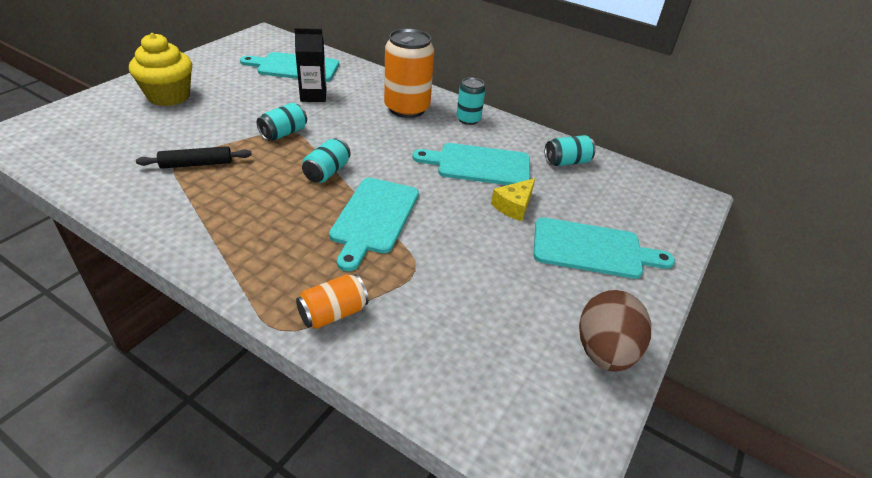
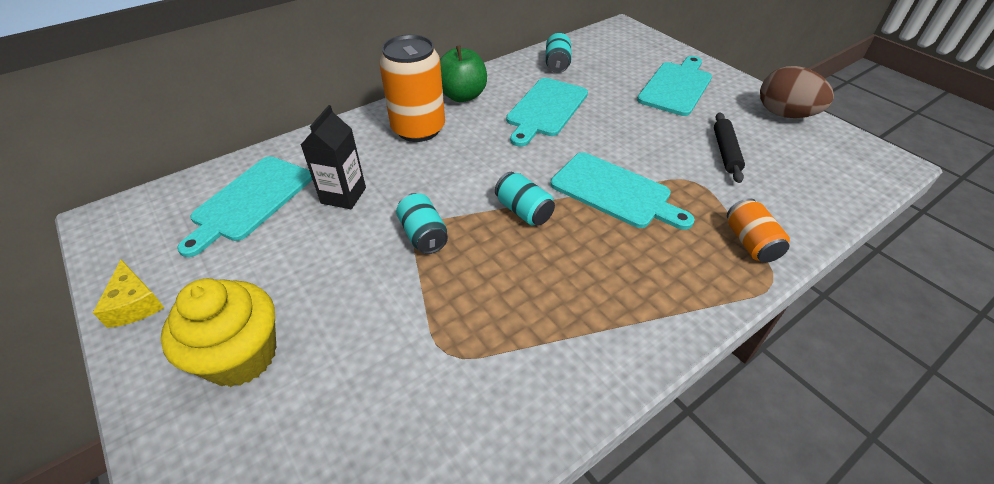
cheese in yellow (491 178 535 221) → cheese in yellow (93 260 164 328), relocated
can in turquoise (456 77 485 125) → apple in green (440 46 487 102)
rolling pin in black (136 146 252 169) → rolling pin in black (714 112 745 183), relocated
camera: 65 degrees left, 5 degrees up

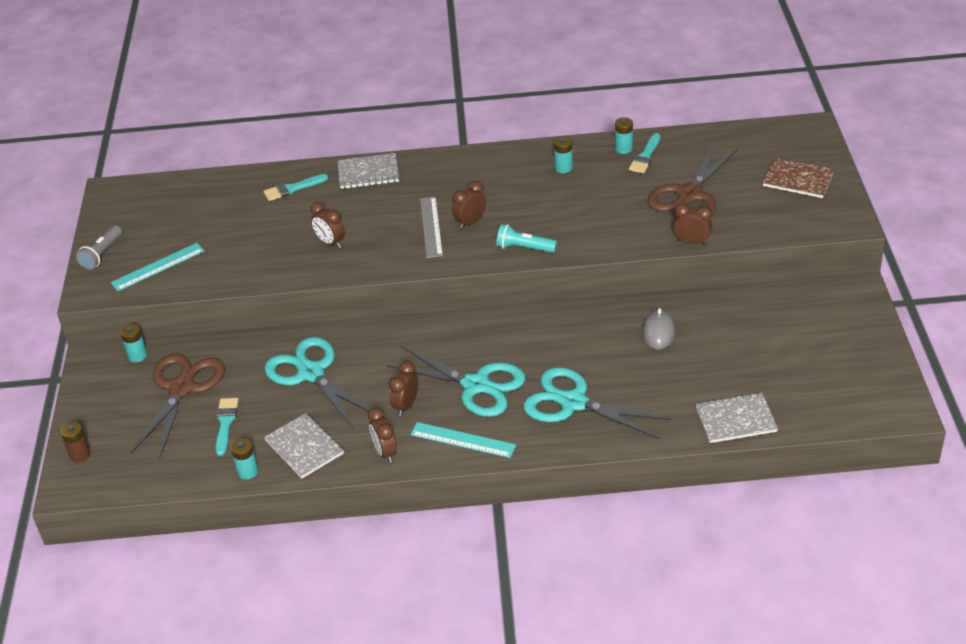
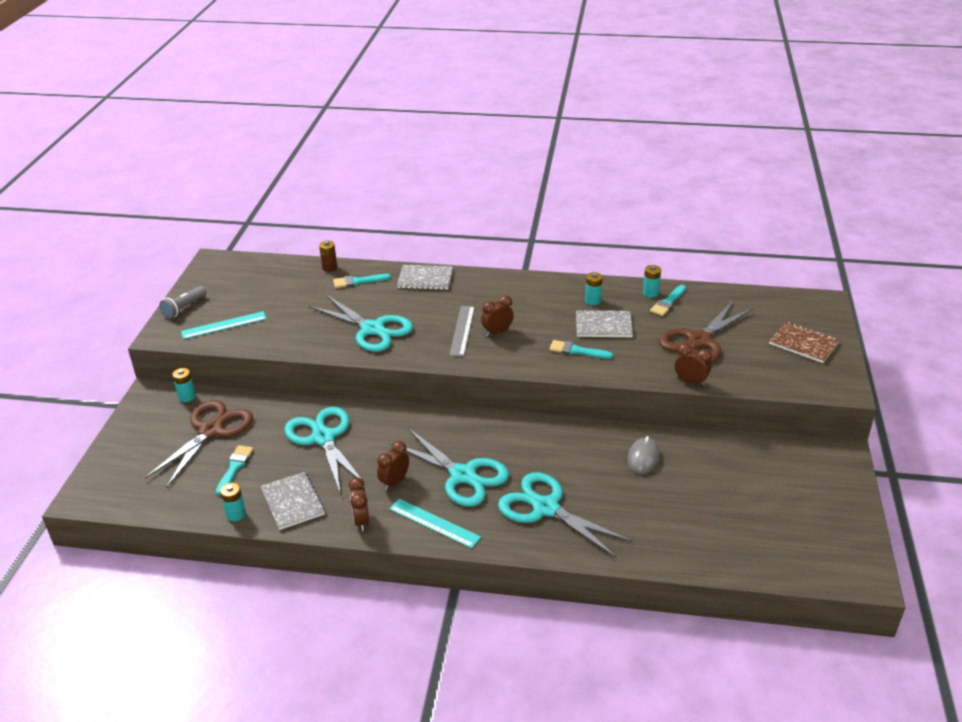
clock in brown (310 202 345 248) → scissors in turquoise (309 294 413 352)
battery in brown (60 422 90 462) → battery in brown (319 241 337 272), relocated
- → brush in turquoise (549 340 613 359)
notebook in grey (696 392 778 443) → notebook in grey (576 310 633 337), relocated
flashlight in turquoise (496 224 557 253) → -
camera: 10 degrees right, 5 degrees down

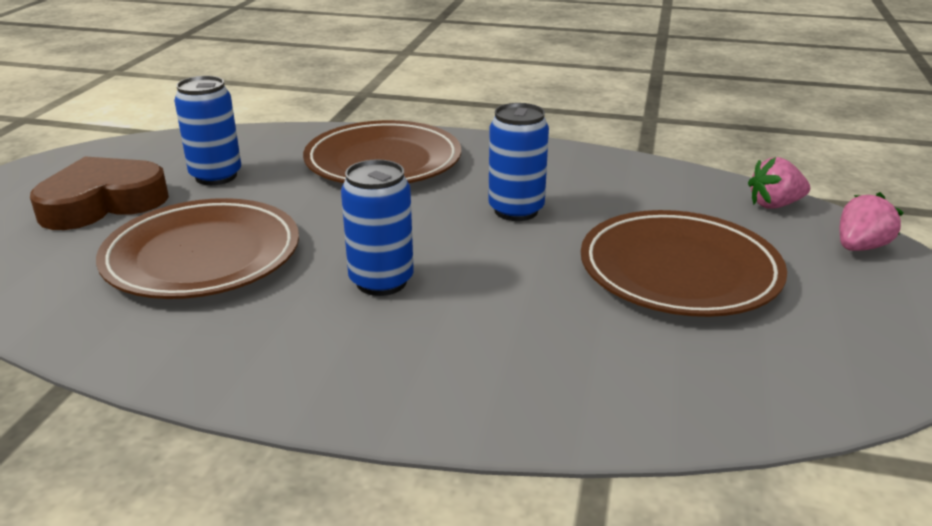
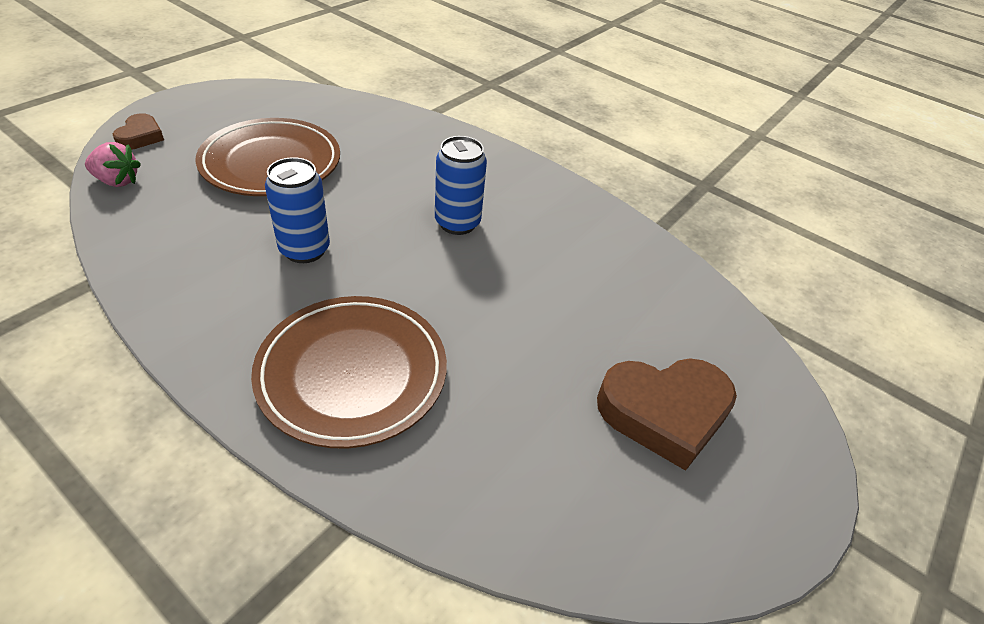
strawberry in pink (840 192 904 251) → heart in brown (113 113 164 150)
plate in brown (96 198 299 299) → -
can in blue (174 76 241 185) → -
camera: 160 degrees left, 15 degrees up

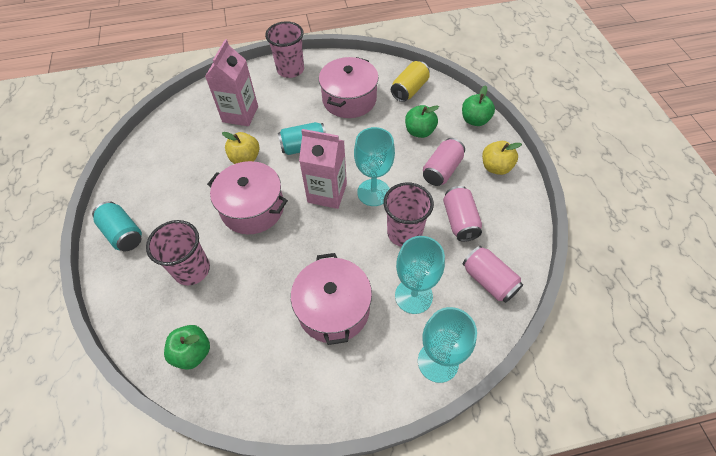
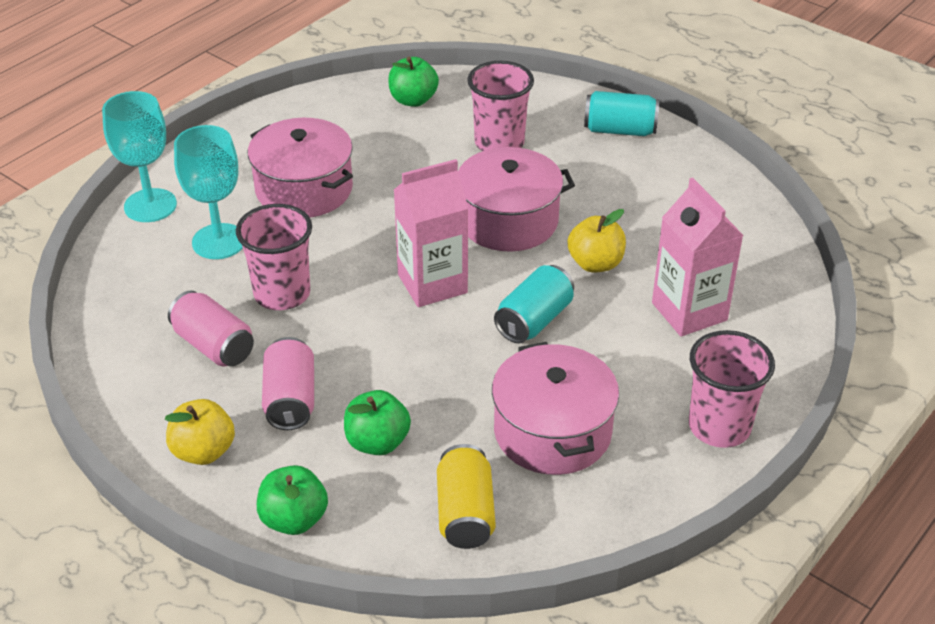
goblet in turquoise (354 127 395 206) → -
can in pink (462 246 523 303) → -
camera: 140 degrees right, 15 degrees down

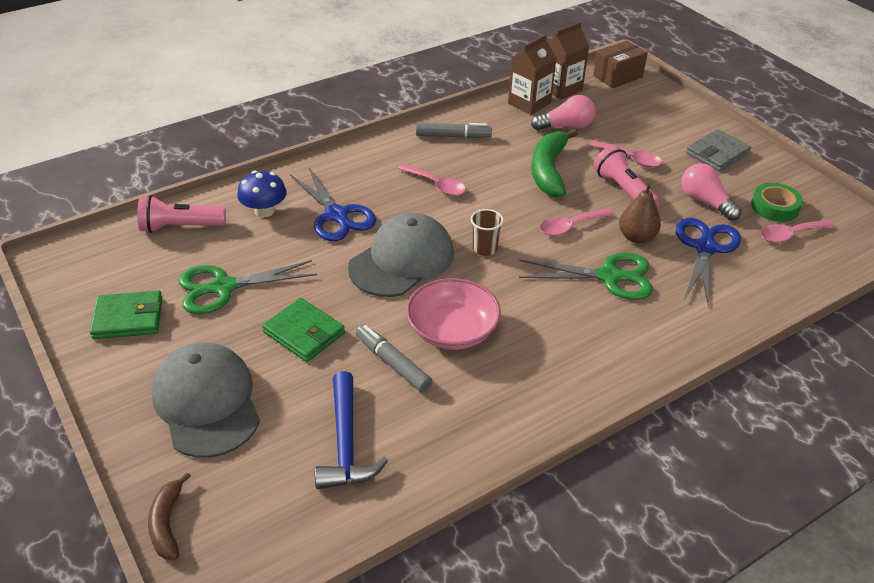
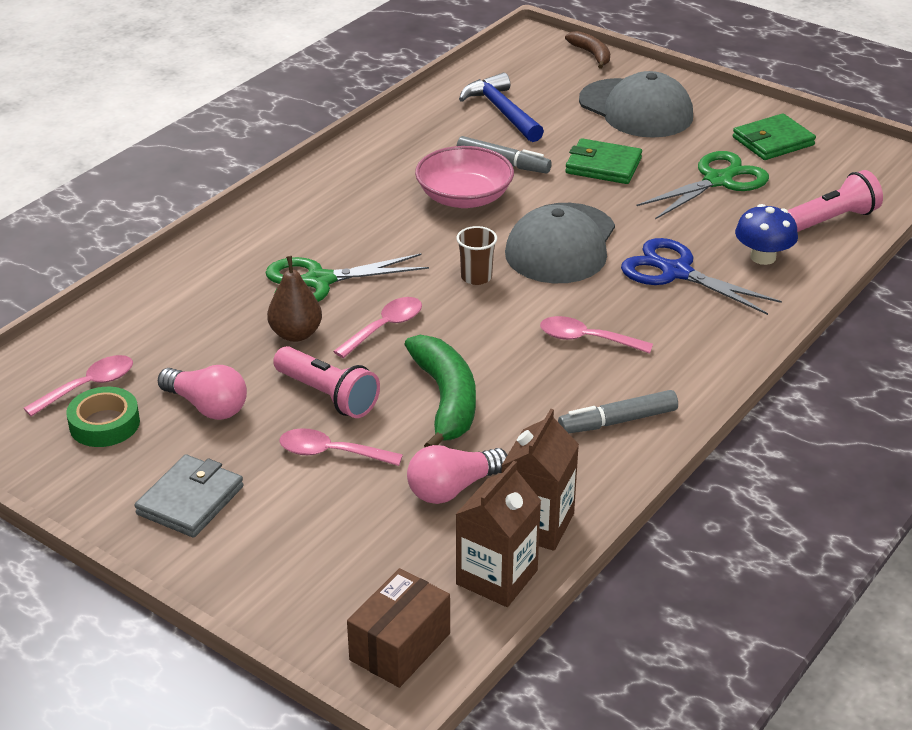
scissors in blue (676 218 741 307) → -
camera: 160 degrees right, 5 degrees down

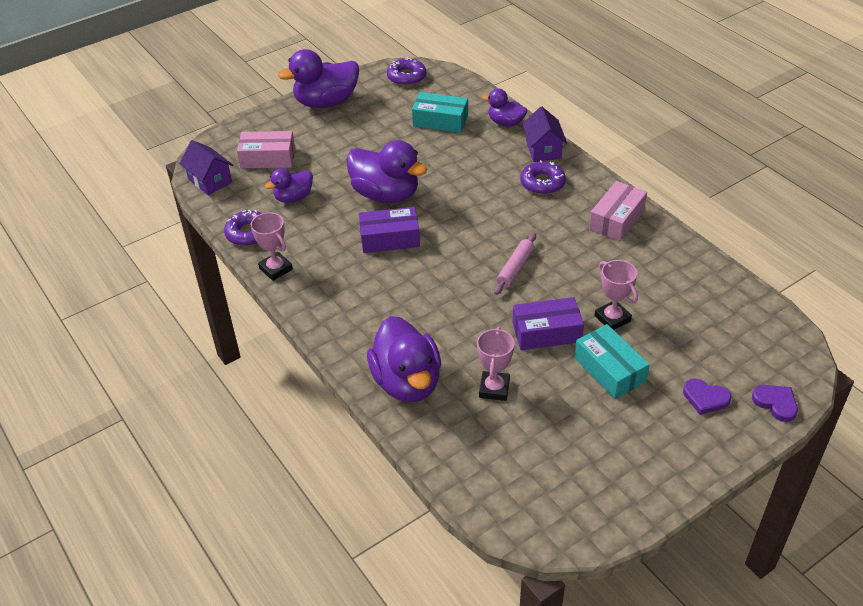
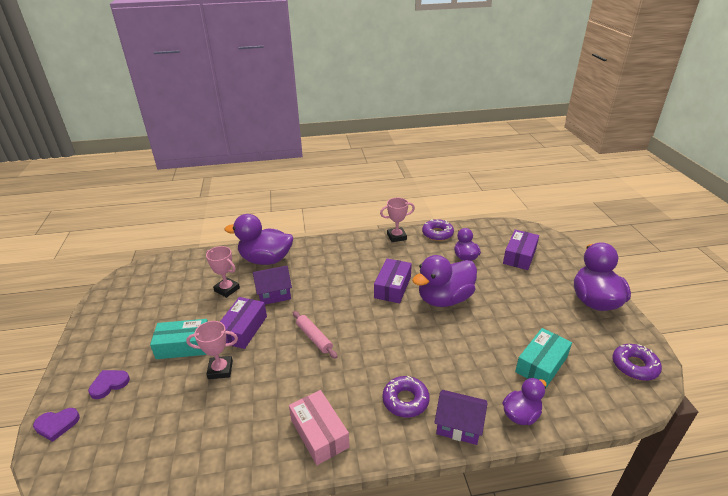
house in purple (179 140 233 195) → house in purple (253 266 292 305), relocated
box in pink (237 131 295 168) → box in purple (503 230 539 270)
camera: 115 degrees right, 10 degrees down

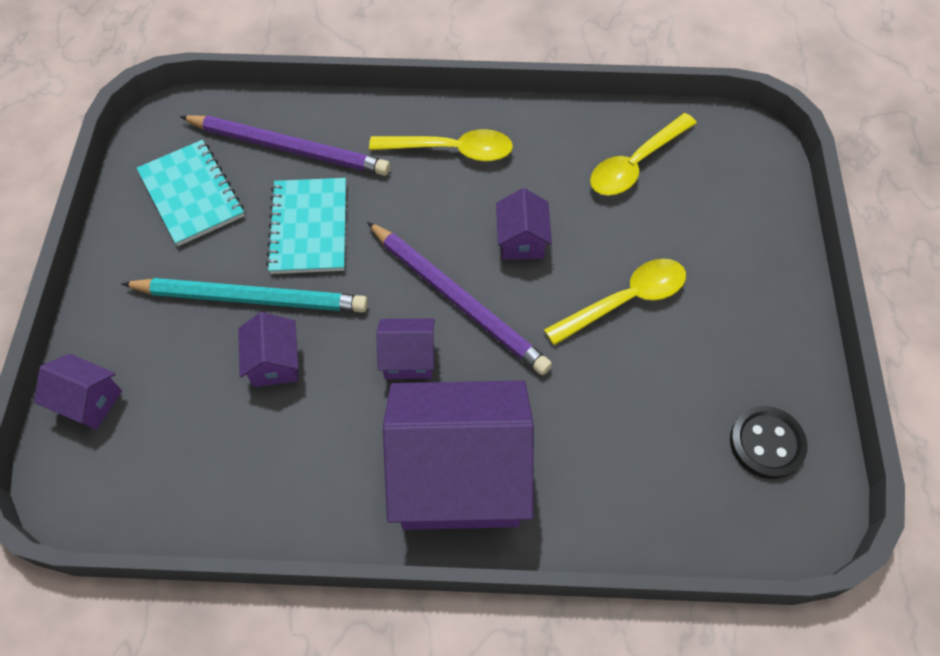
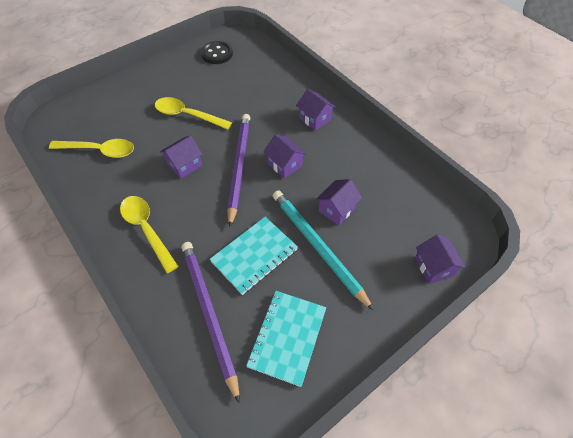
house in purple (383 380 534 530) → house in purple (296 89 336 131), x0.44
camera: 130 degrees left, 5 degrees down

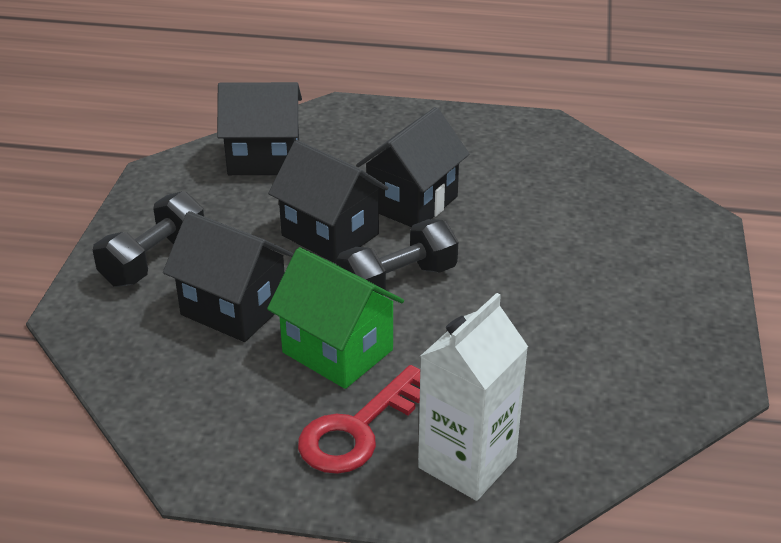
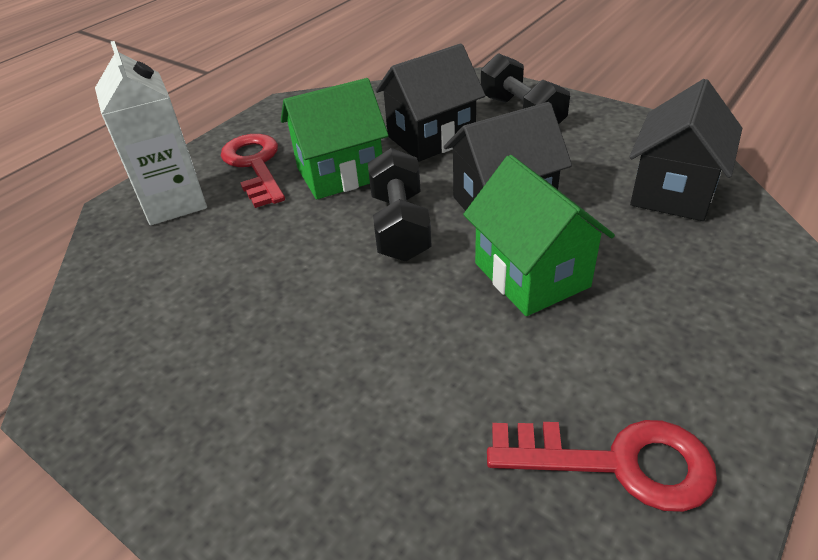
house in black (356 107 469 227) → house in green (463 155 615 316)
- → key in red (487 420 717 512)
camera: 120 degrees right, 5 degrees up

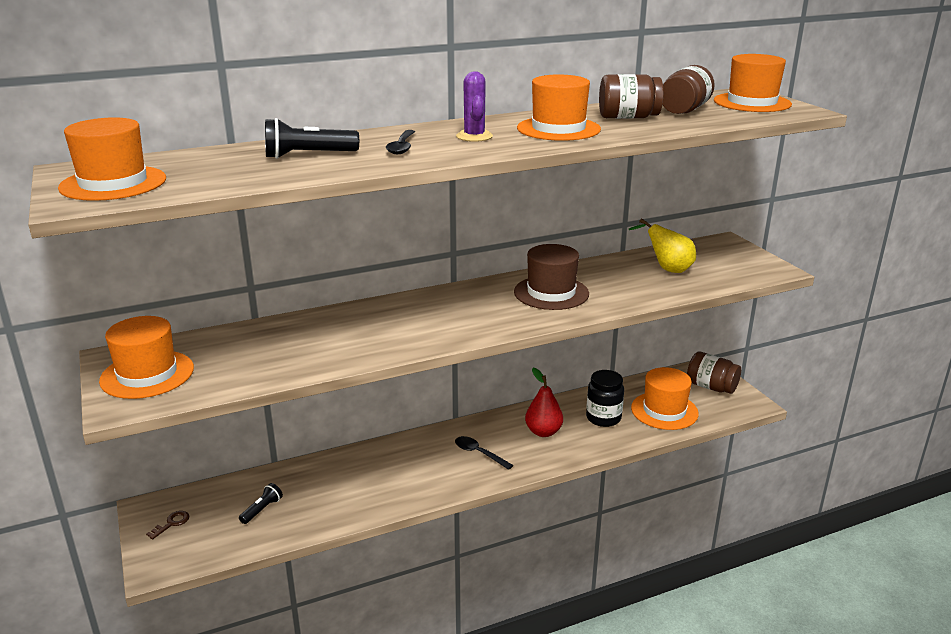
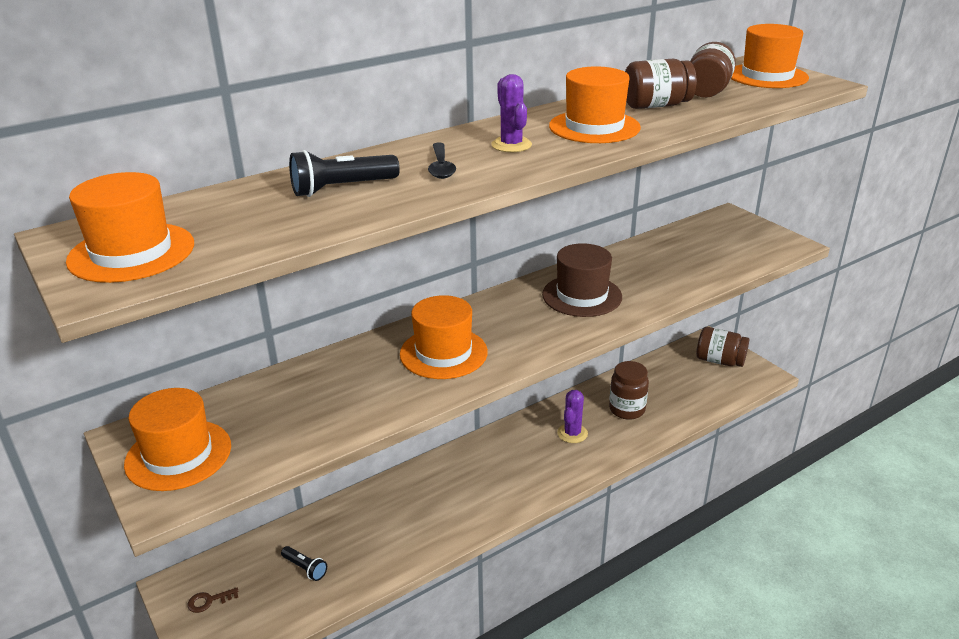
key in brown (146 511 189 539) → key in brown (187 588 239 613), 135 degrees counterclockwise
flashlight in black (239 483 283 524) → flashlight in black (281 546 327 581), 105 degrees clockwise
hat in orange (631 367 699 430) → hat in orange (400 295 488 379), relocated
pear in red (525 368 563 437) → cactus in purple (557 390 588 443)
jar in black (586 370 624 427) → jar in brown (609 361 649 420)
spoon in black (455 436 513 470) → -
pear in yellow (629 218 696 273) → -
camera: 10 degrees left, 5 degrees up

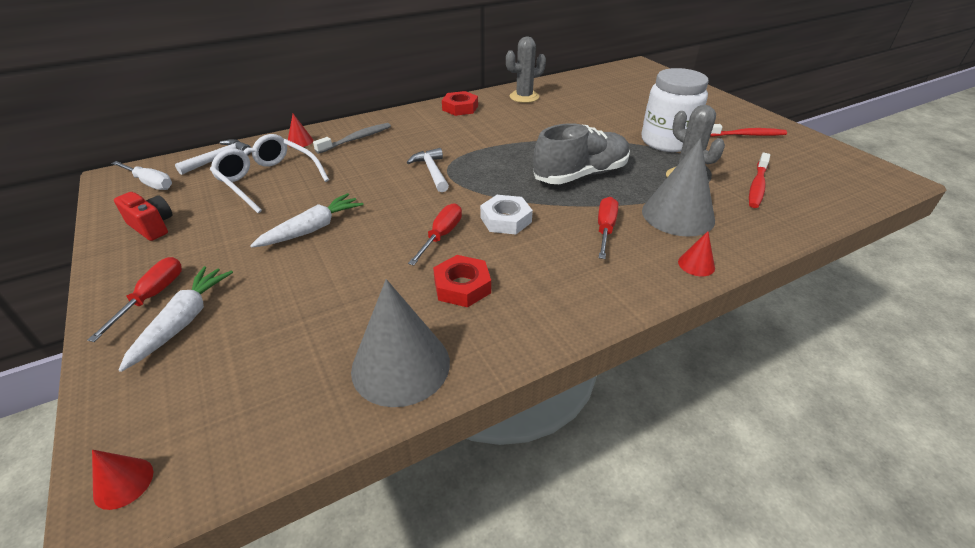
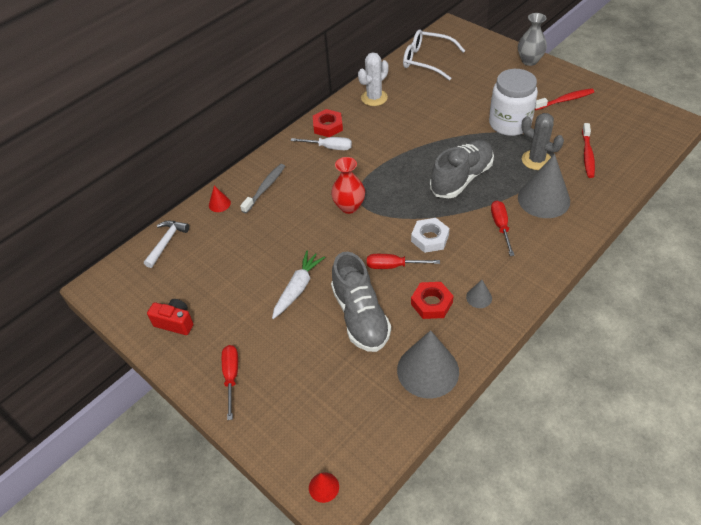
screwdriver in white (111 161 172 190) → screwdriver in white (291 137 352 150), relocated
hammer in white (407 148 449 192) → vase in red (331 157 365 214)
- → shoe in grey (331 252 391 352)
cactus in grey (506 37 546 103) → cactus in white (358 52 389 106)
screwdriver in red (408 203 462 266) → screwdriver in red (367 254 440 269), 90 degrees counterclockwise
glasses in white (210 134 329 214) → glasses in white (403 30 465 81), relocated
- → cone in grey (466 280 492 308)
- → vase in grey (518 13 547 66)
carrot in white (119 266 233 372) → -
cone in red (678 231 715 276) → -
camera: 15 degrees left, 10 degrees up

